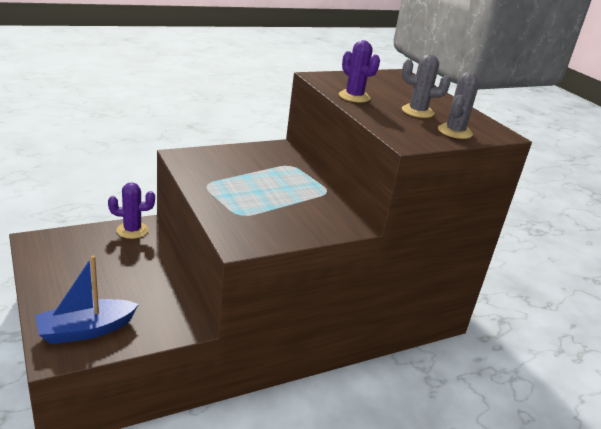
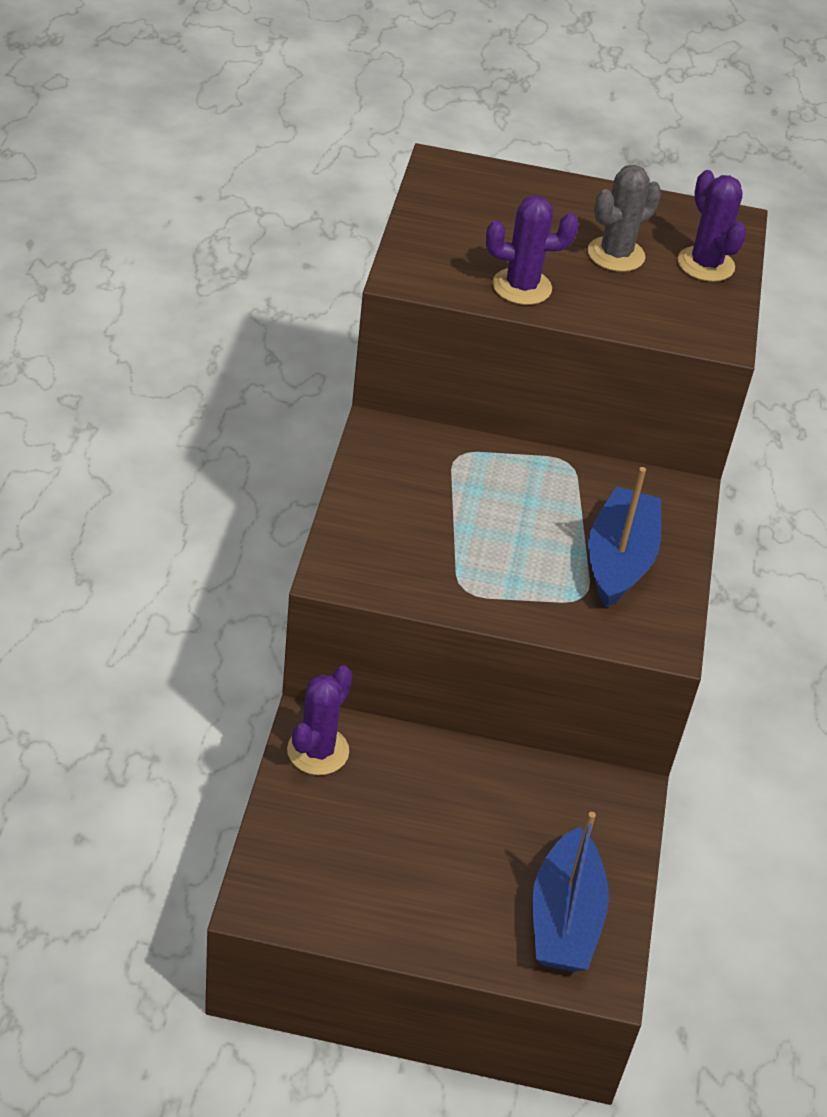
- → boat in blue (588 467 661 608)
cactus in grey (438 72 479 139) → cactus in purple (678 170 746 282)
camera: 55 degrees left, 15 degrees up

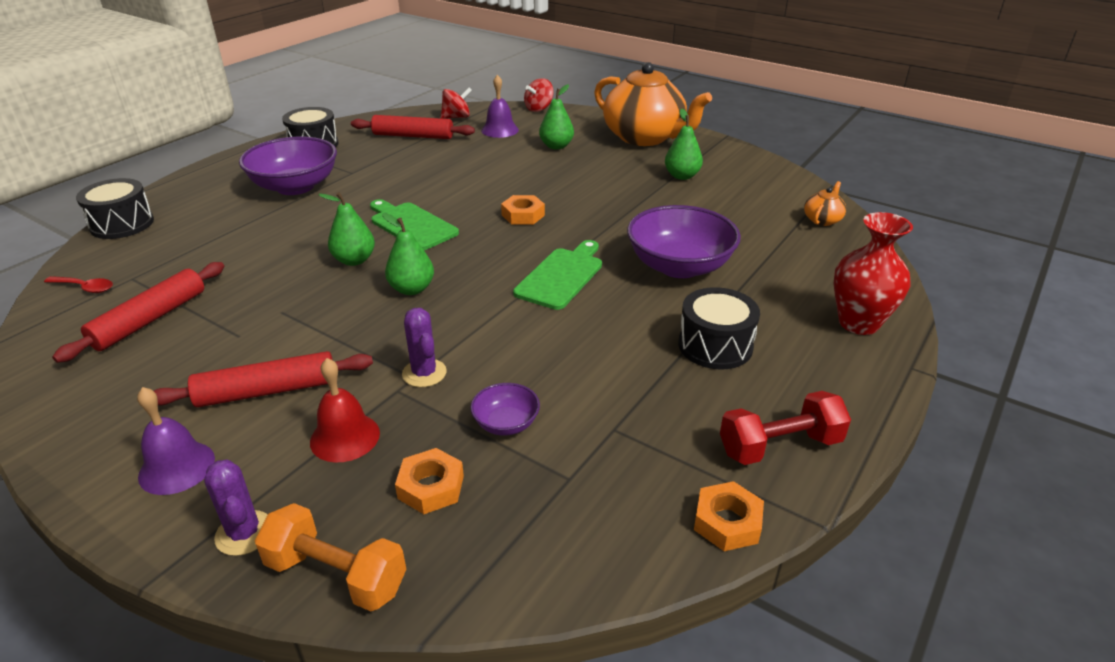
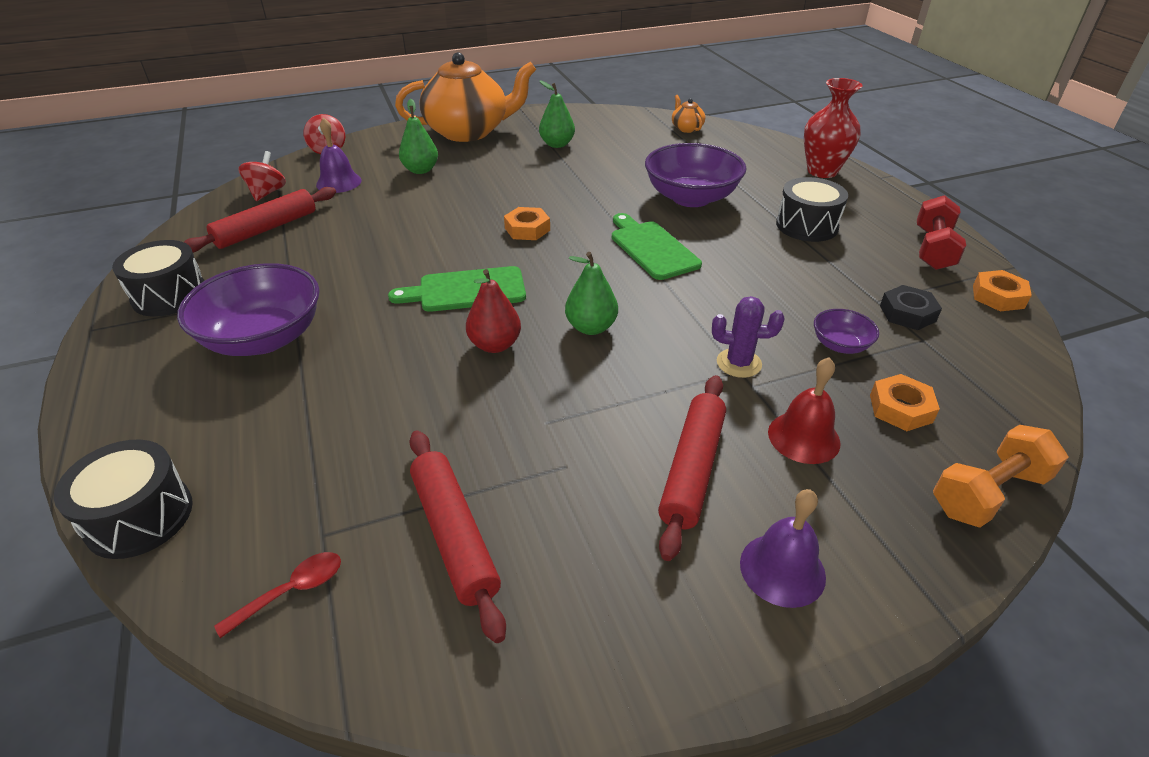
pear in green (318 192 375 266) → pear in red (466 269 521 353)
- → nut in black (880 285 942 330)
cactus in purple (204 460 268 556) → -
camera: 55 degrees left, 5 degrees up

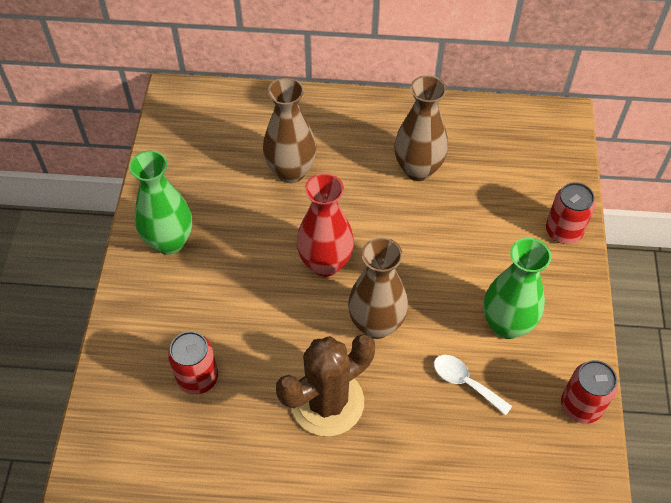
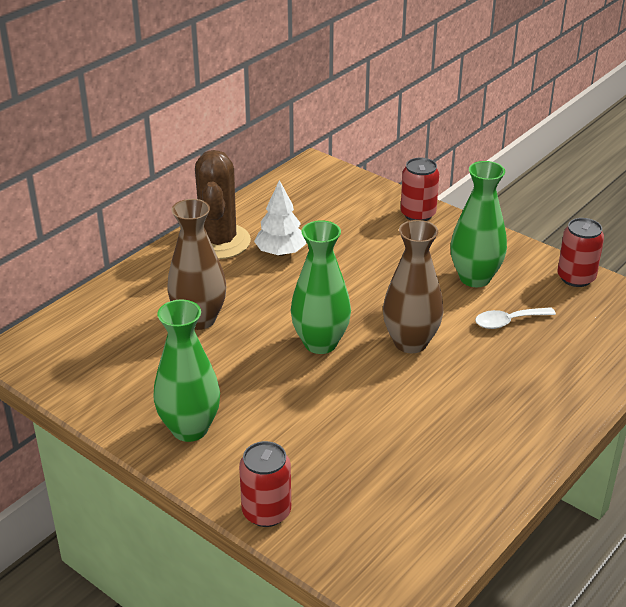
cactus in brown (276 334 375 436) → cactus in brown (195 150 251 259), relocated
can in red (168 331 218 395) → can in red (239 441 291 527), relocated
vase in brown (395 75 448 181) → tree in white (254 180 306 256)
vase in red (297 173 354 277) → vase in green (291 220 351 354)
camera: 55 degrees left, 20 degrees down

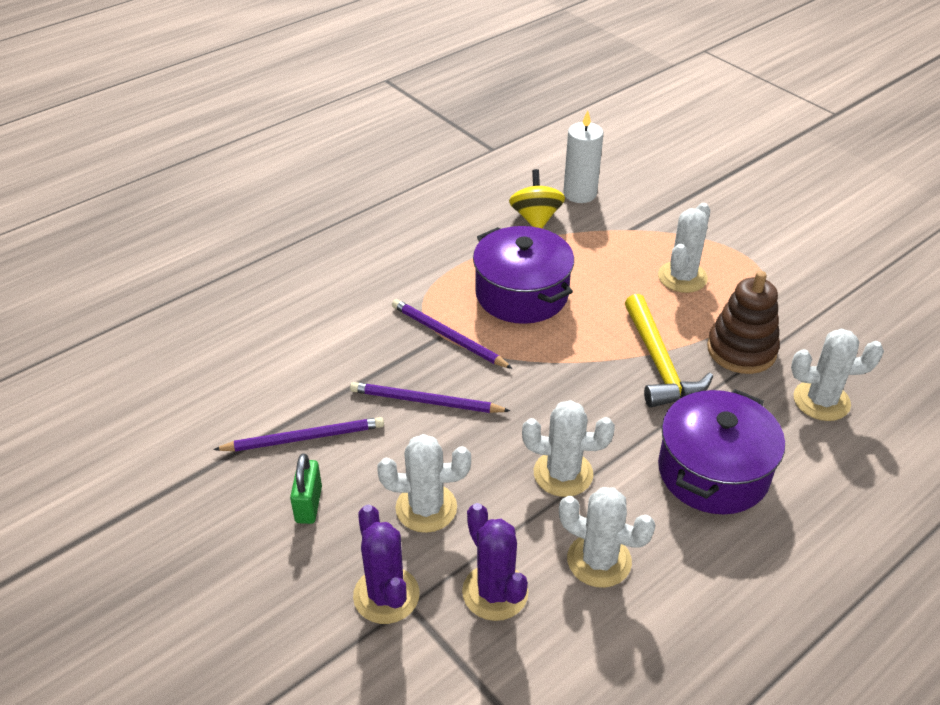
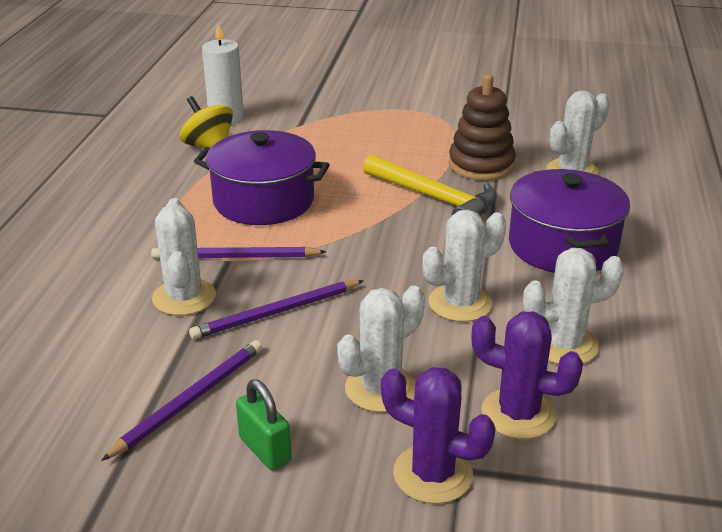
cactus in white (658 203 710 293) → cactus in white (152 198 216 316), relocated
camera: 40 degrees left, 10 degrees down

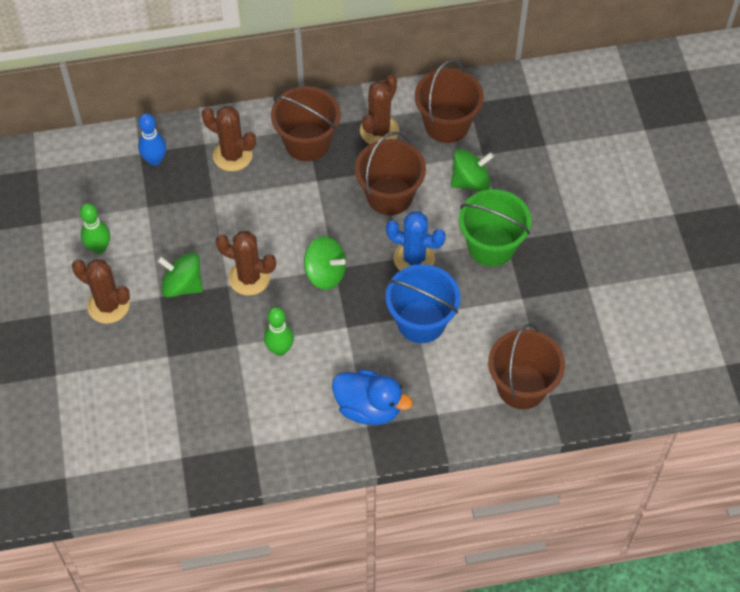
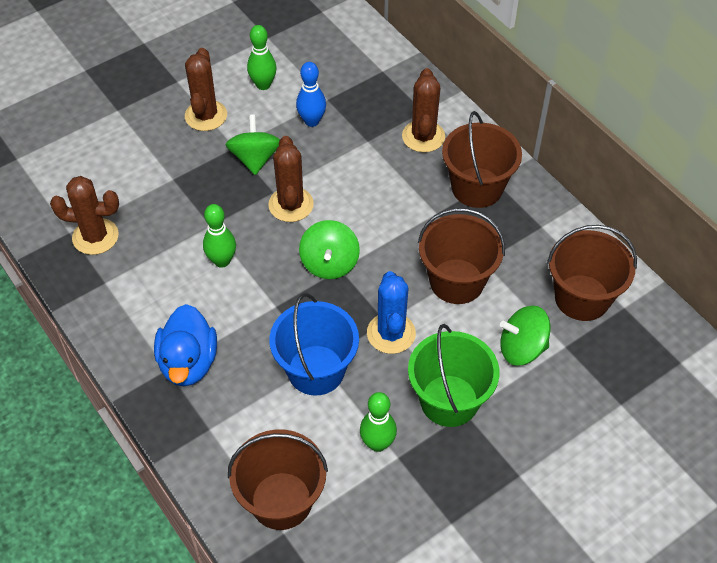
cactus in brown (360 75 399 144) → cactus in brown (50 176 119 255), relocated
bowling pin in blue (138 113 166 166) → bowling pin in blue (296 62 326 127), relocated
- → bowling pin in green (360 392 397 452)
spinning top in green (451 149 494 192) → spinning top in green (500 305 550 366), 135 degrees clockwise
camera: 65 degrees right, 5 degrees down

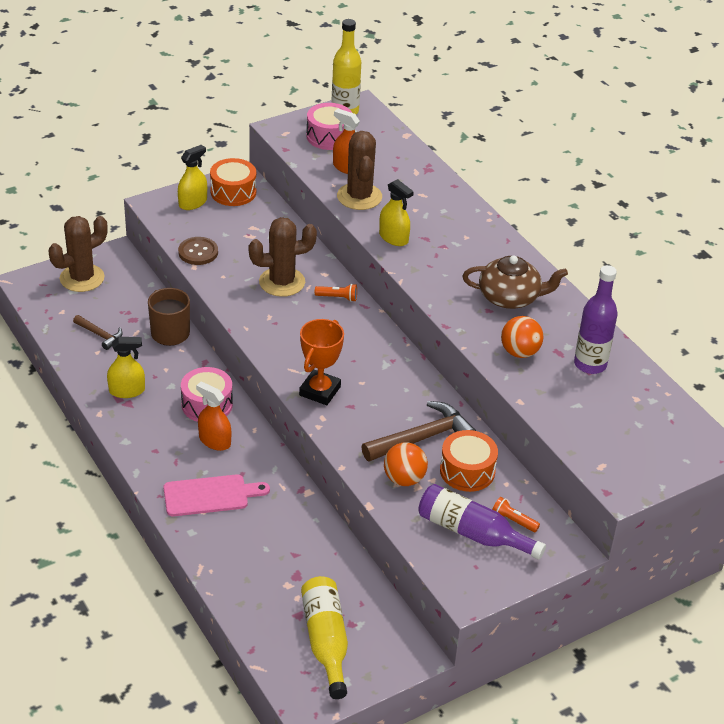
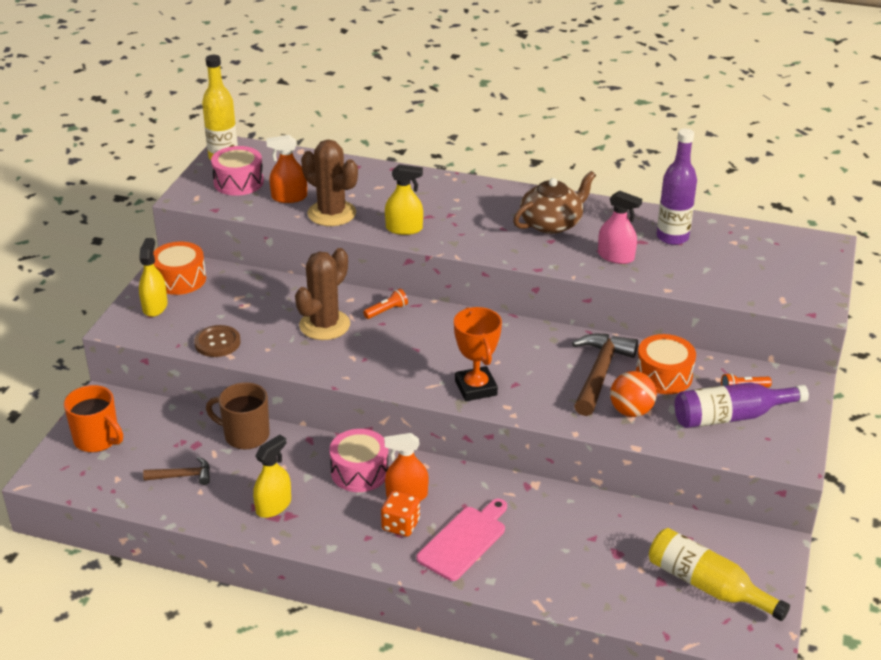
cactus in brown (48 216 107 292) → mug in orange (64 385 123 452)
- → dice in orange (381 491 420 537)
ball in orange (501 316 543 358) → spray bottle in pink (598 191 642 264)
camera: 40 degrees left, 5 degrees down

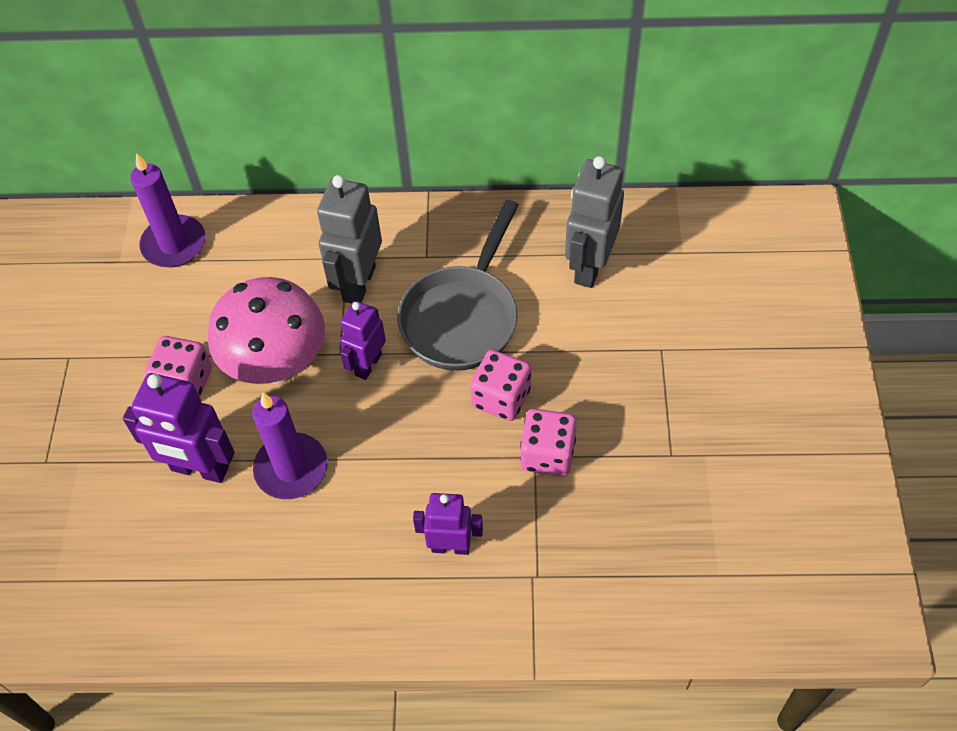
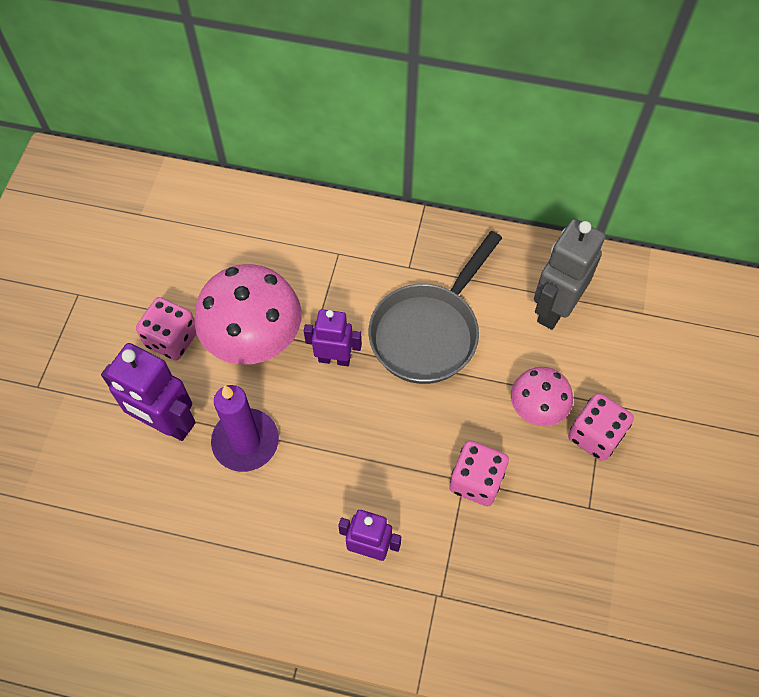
robot in purple (340 301 386 380) → robot in purple (304 309 362 366), 60 degrees clockwise
- → mushroom in pink (511 367 573 426)
dice in pink (470 350 531 421) → dice in pink (568 393 634 461), relocated
candle in purple (130 153 206 267) → -
robot in grey (317 175 382 304) → -
camera: 10 degrees right, 5 degrees up

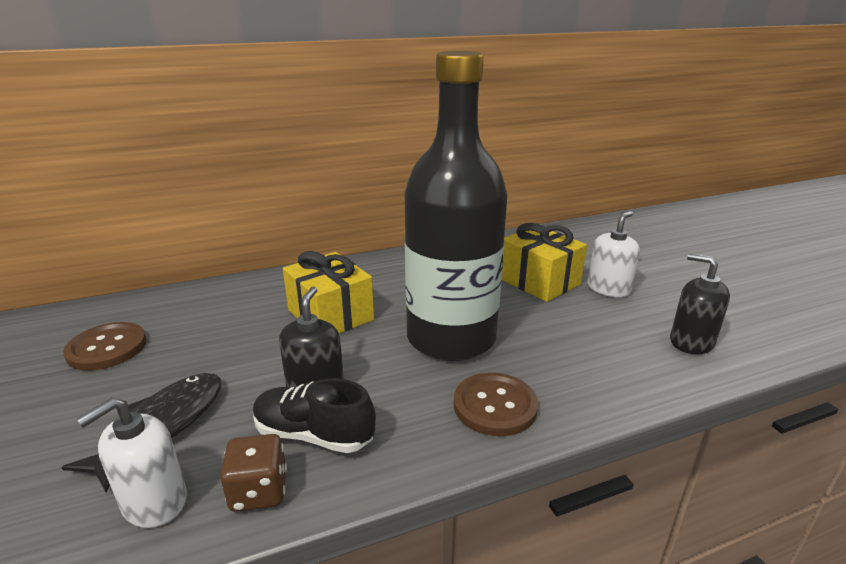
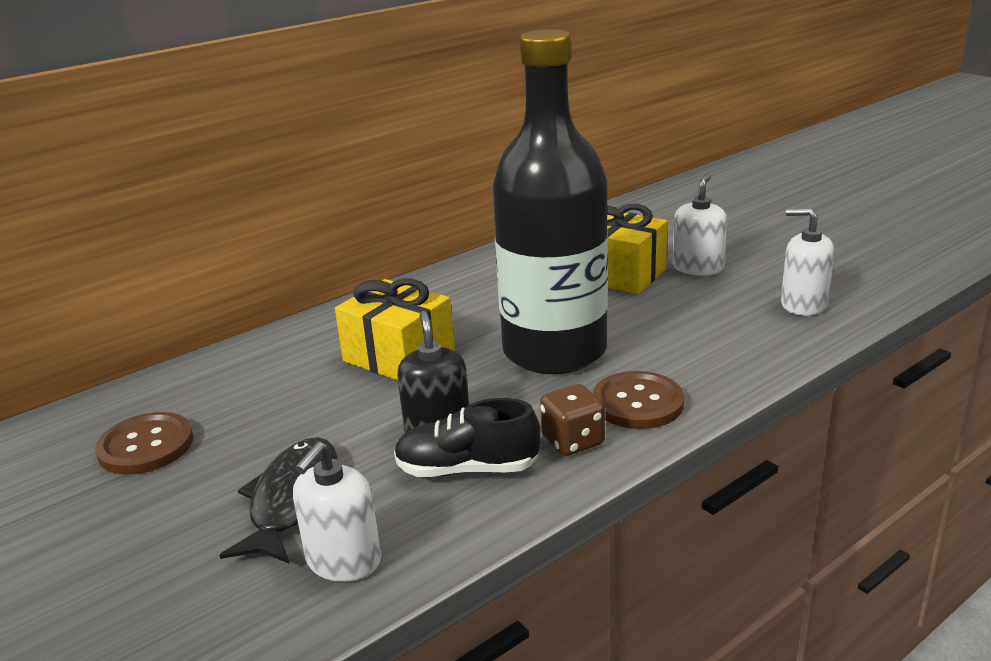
dice in brown (220 434 287 512) → dice in brown (540 384 605 456), relocated
soap dispenser in black (670 253 730 354) → soap dispenser in white (781 208 834 316)
camera: 15 degrees left, 0 degrees up

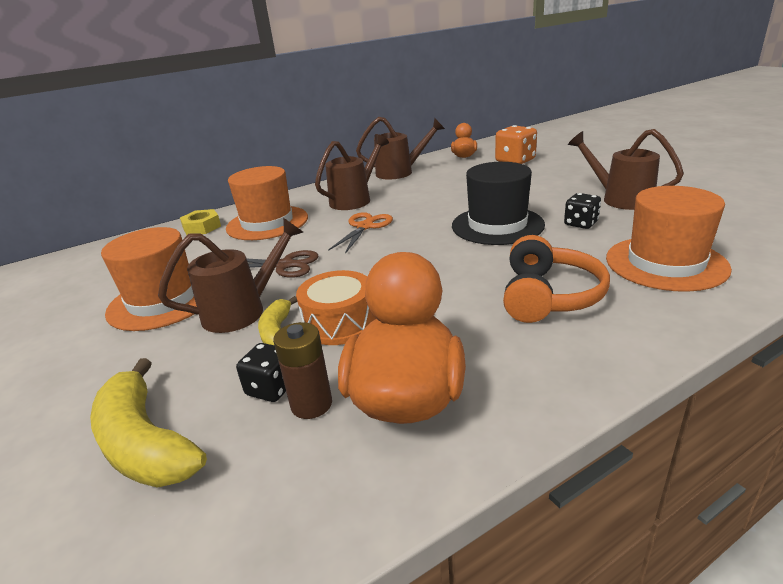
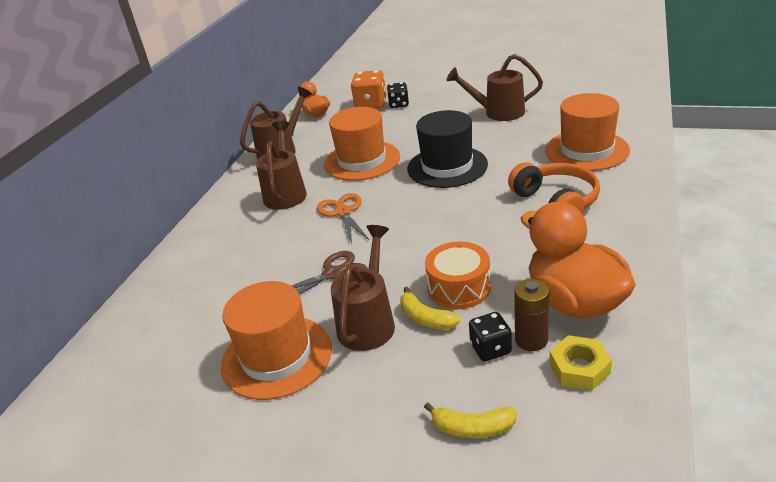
hat in orange (226 166 308 240) → hat in orange (324 107 400 181), relocated
dice in black (564 193 601 229) → dice in black (387 82 409 108), relocated
banana in yellow (90 358 207 488) → banana in yellow (424 402 517 438), x0.57
nut in yellow (180 209 221 235) → nut in yellow (549 335 612 391), relocated
camera: 40 degrees left, 5 degrees up

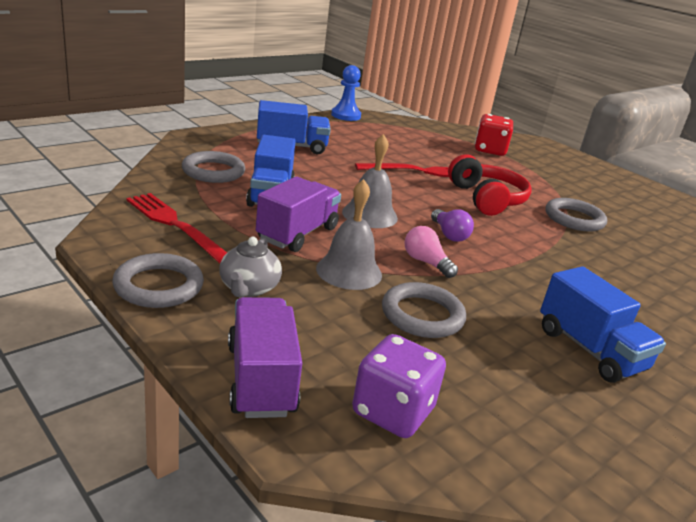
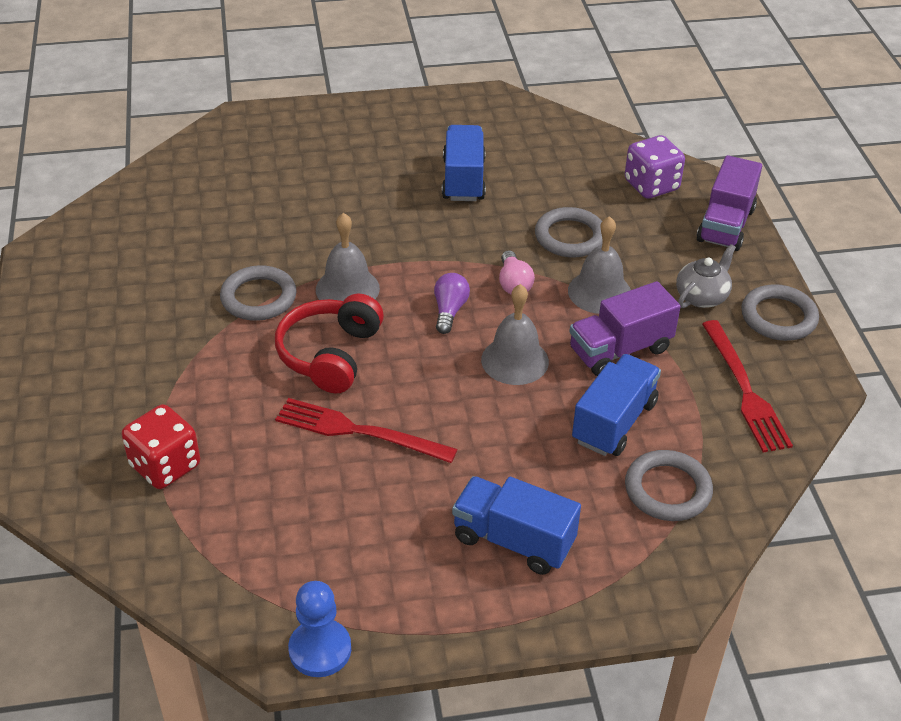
- → bell in grey (316 213 380 301)
camera: 145 degrees left, 15 degrees up

